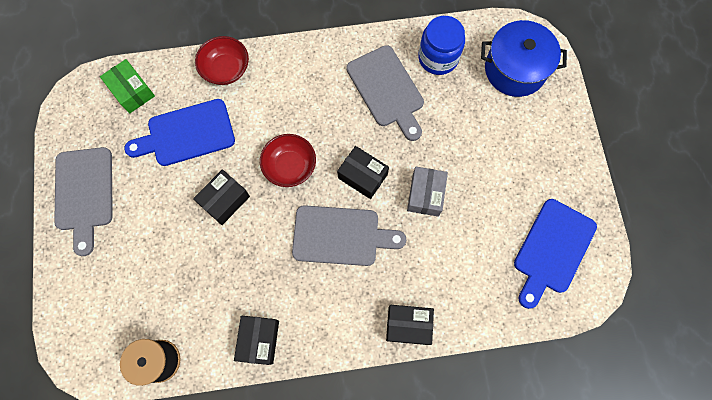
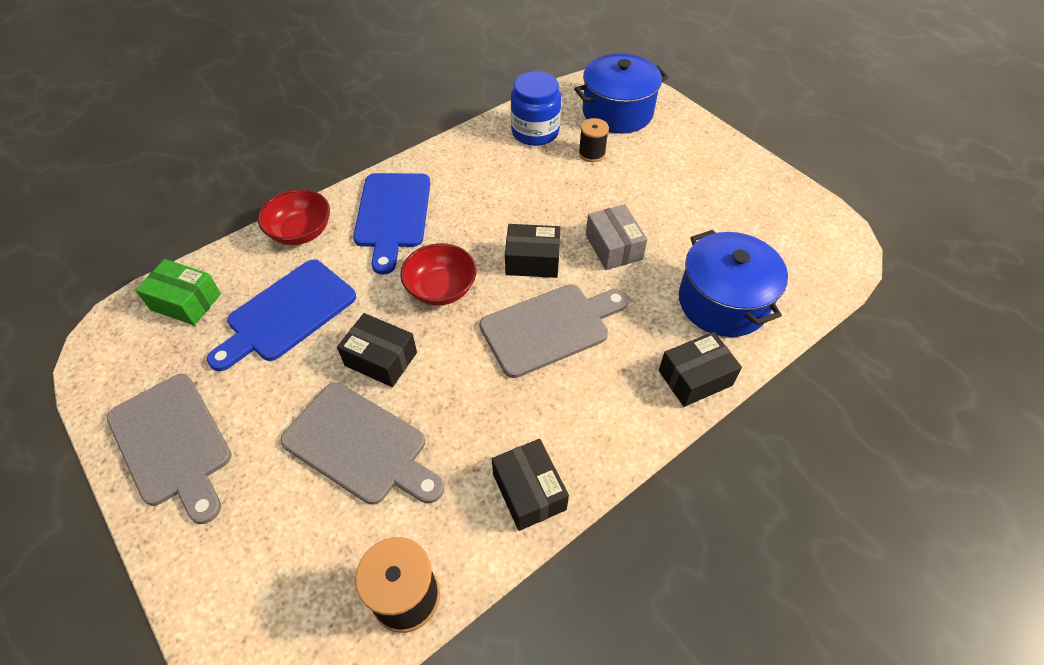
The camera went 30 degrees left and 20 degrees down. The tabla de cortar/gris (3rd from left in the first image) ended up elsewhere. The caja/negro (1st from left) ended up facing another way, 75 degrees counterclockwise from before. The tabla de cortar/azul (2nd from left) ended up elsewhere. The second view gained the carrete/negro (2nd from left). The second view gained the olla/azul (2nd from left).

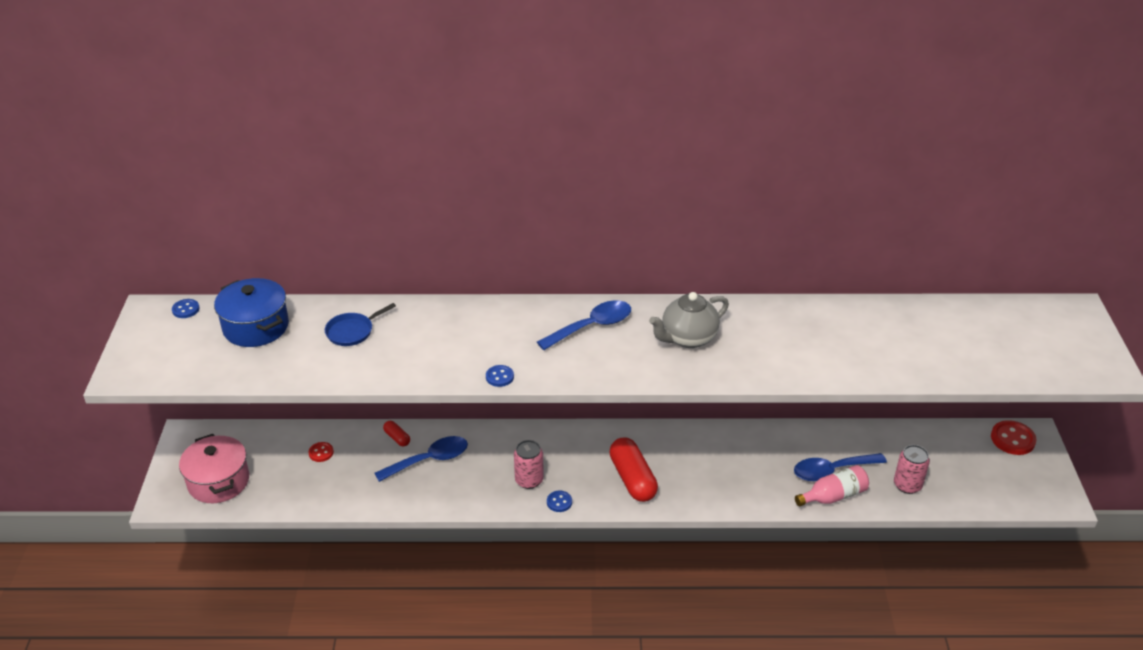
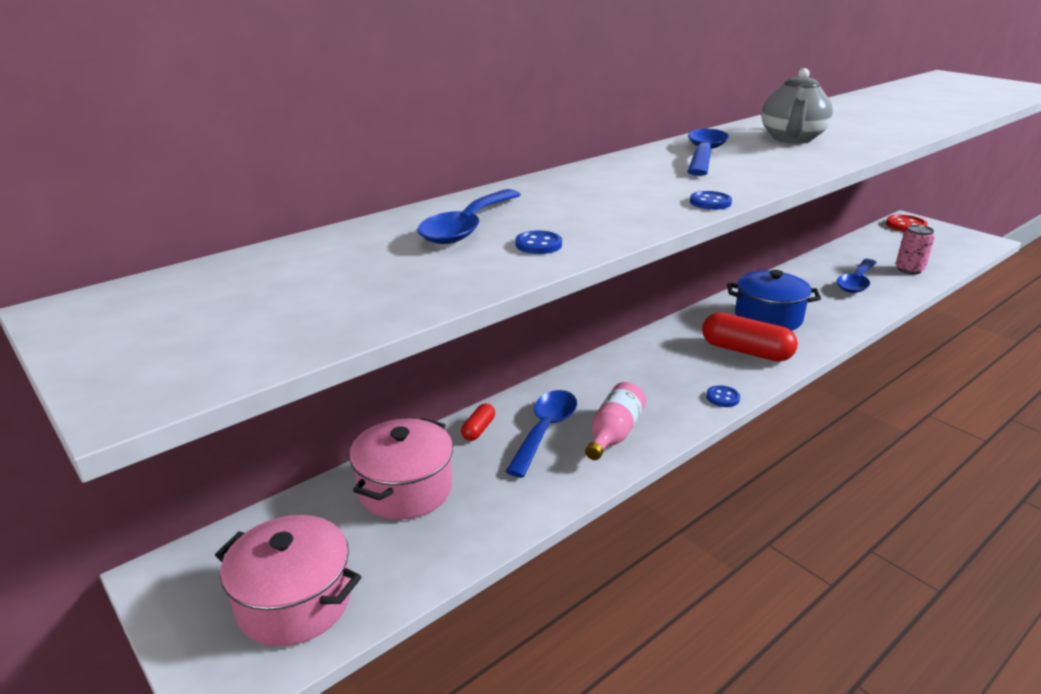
The camera went 40 degrees left and 10 degrees down. Where the botón/rojo (1st from left) stood, the olla/rosa (2nd from left) came to stand. Where the sartén/azul stood, the cuchara/azul (1st from left) came to stand. The cápsula/rojo (1st from left) ended up facing another way, 75 degrees counterclockwise from before. The botón/azul (1st from left) ended up elsewhere. The botella/rosa ended up elsewhere. The olla/azul ended up elsewhere. The second view lost the lata/rosa (1st from left).

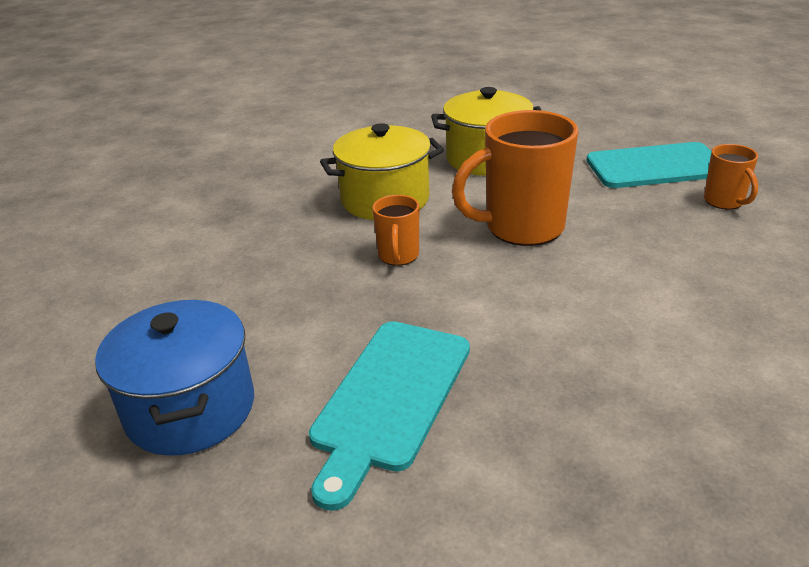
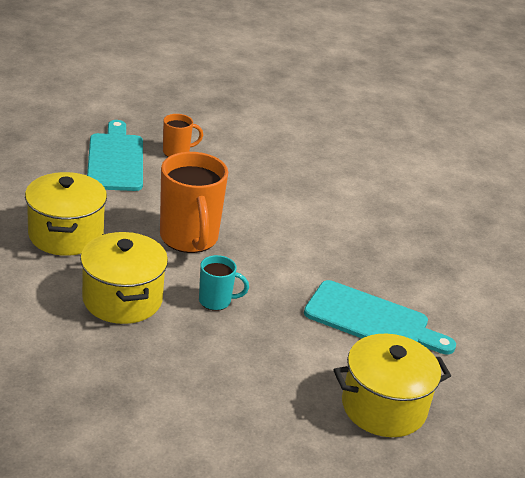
The camera went 95 degrees left and 0 degrees up. What was the taza/naranja (1st from left) turned into the taza/turquesa. What was the olla/azul turned into the olla/amarillo (3rd from left).

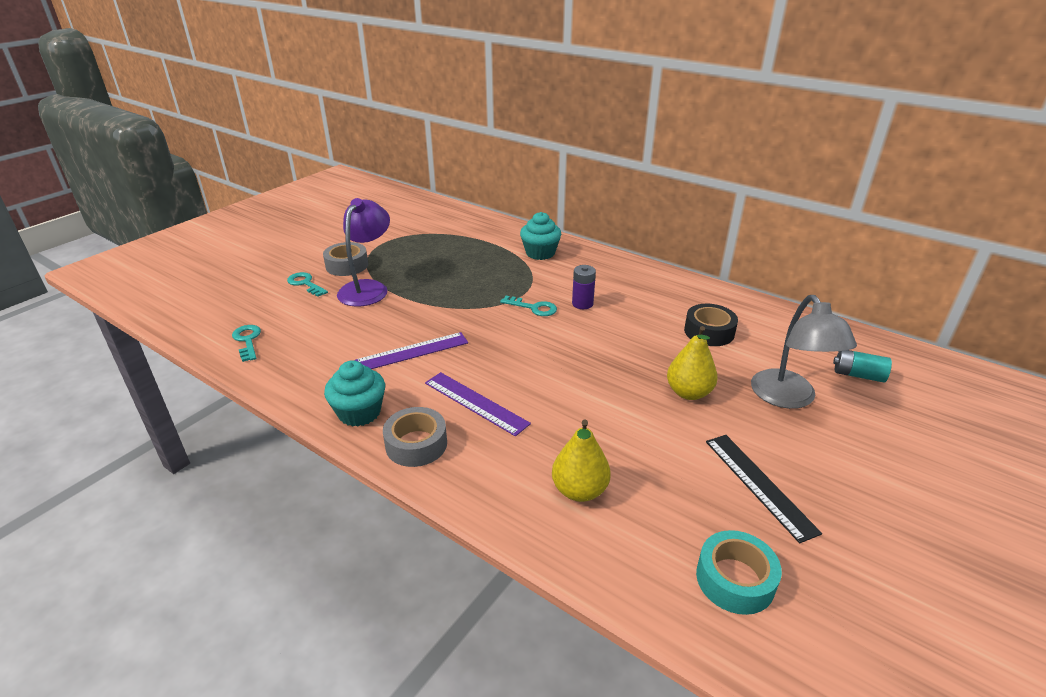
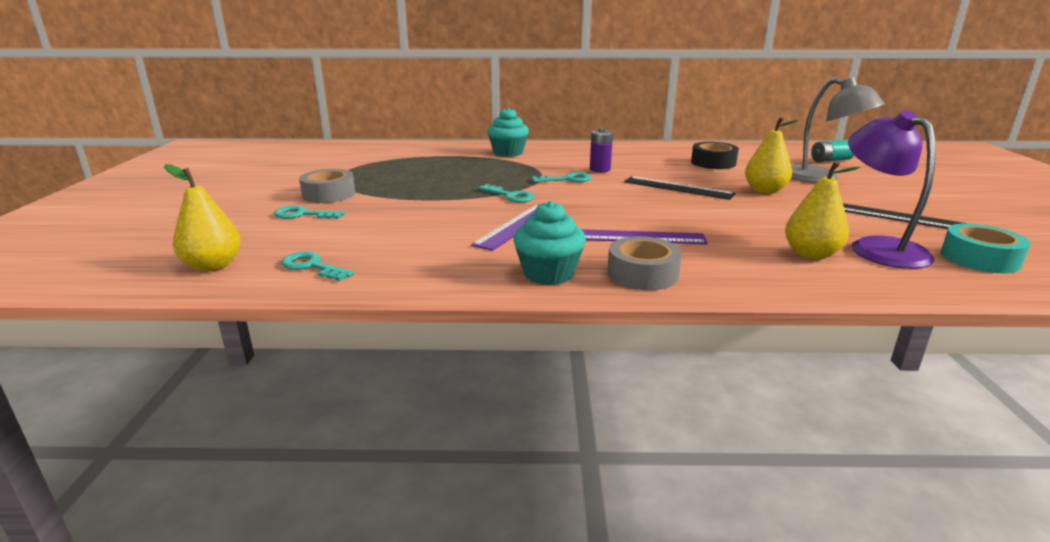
The camera went 35 degrees left and 10 degrees down. The second view gained the pera/amarillo (1st from left). The second view gained the llave/turquesa (3rd from left). The second view gained the regla/negro (1st from left). The lámpara/morado ended up elsewhere.

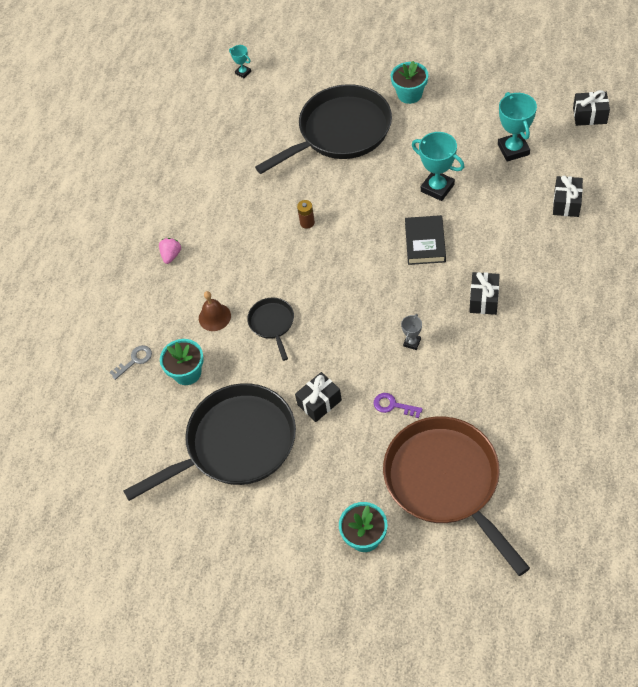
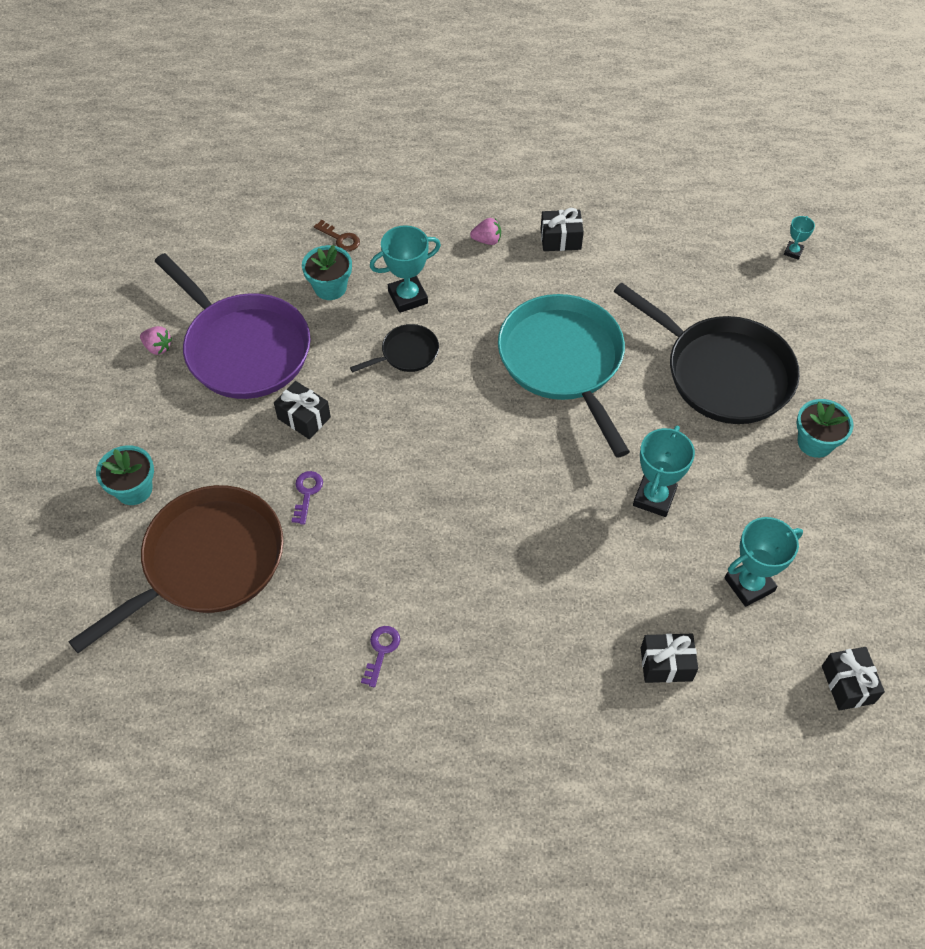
The camera went 70 degrees right and 0 degrees up. The second view gained the fresa/rosa (1st from left). What was the sartén/negro (1st from left) turned into the sartén/morado. What was the llave/gris turned into the llave/marrón. The second view gained the llave/morado (2nd from left). Where the campana/marrón stood, the trofeo/turquesa (1st from left) came to stand. Where the pila/marrón stood, the sartén/turquesa came to stand. The regalo/negro (2nd from left) ended up elsewhere. The second view lost the trofeo/gris. The second view lost the libro/negro.

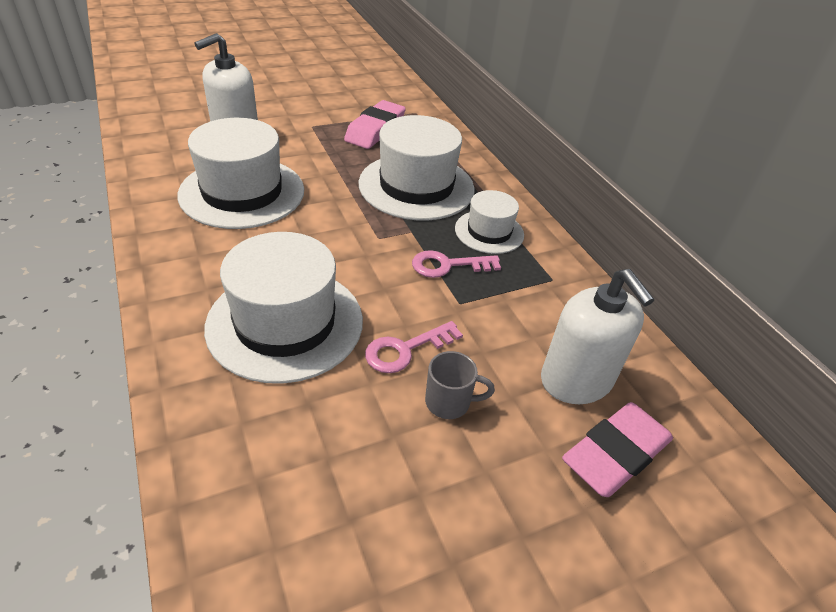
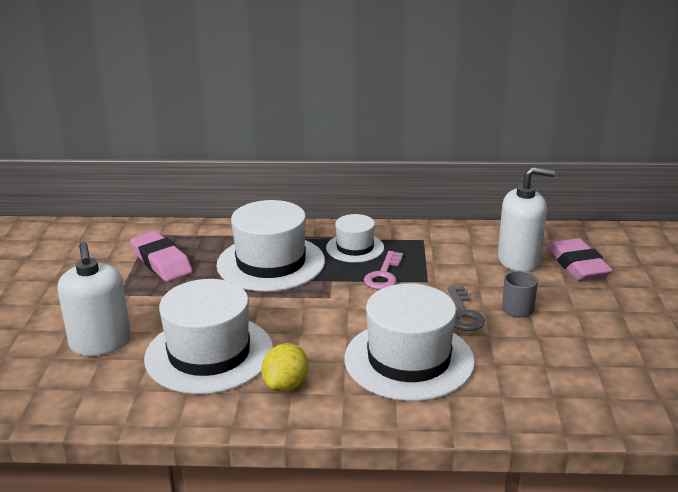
The camera went 60 degrees left and 15 degrees down. The second view gained the limón/amarillo. What was the llave/rosa (1st from left) turned into the llave/gris.

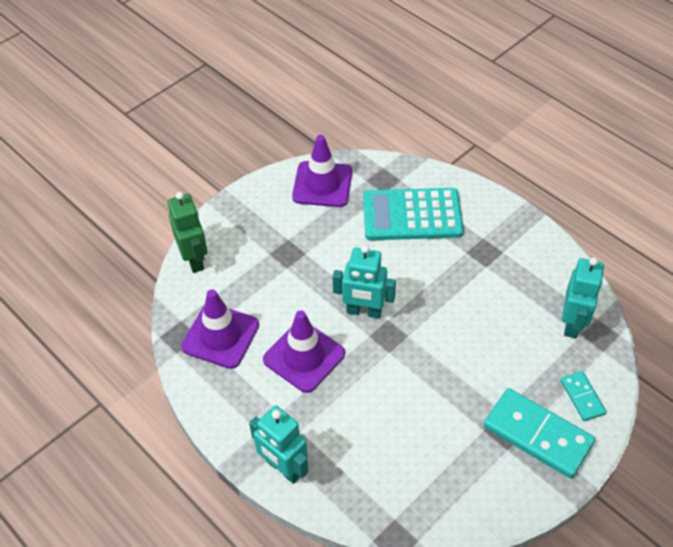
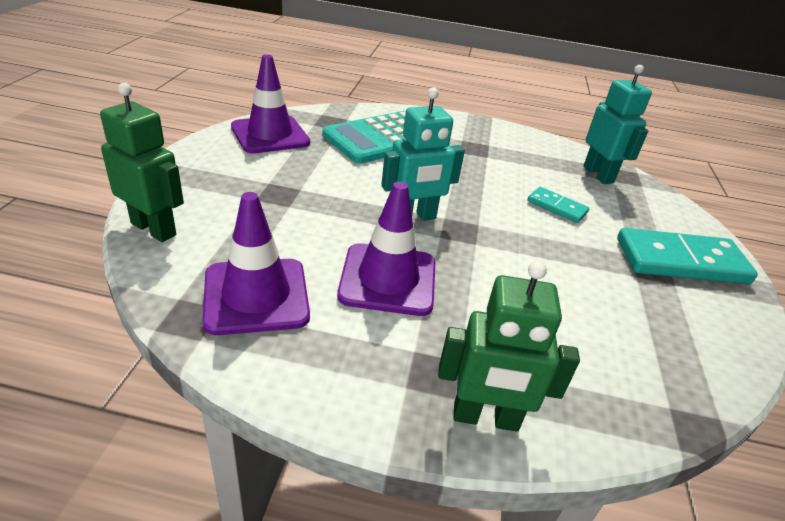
The camera went 40 degrees left and 15 degrees down. What was the robot/turquesa (1st from left) turned into the robot/verde (2nd from left). The ficha de dominó/turquesa (2nd from left in the first image) ended up elsewhere.

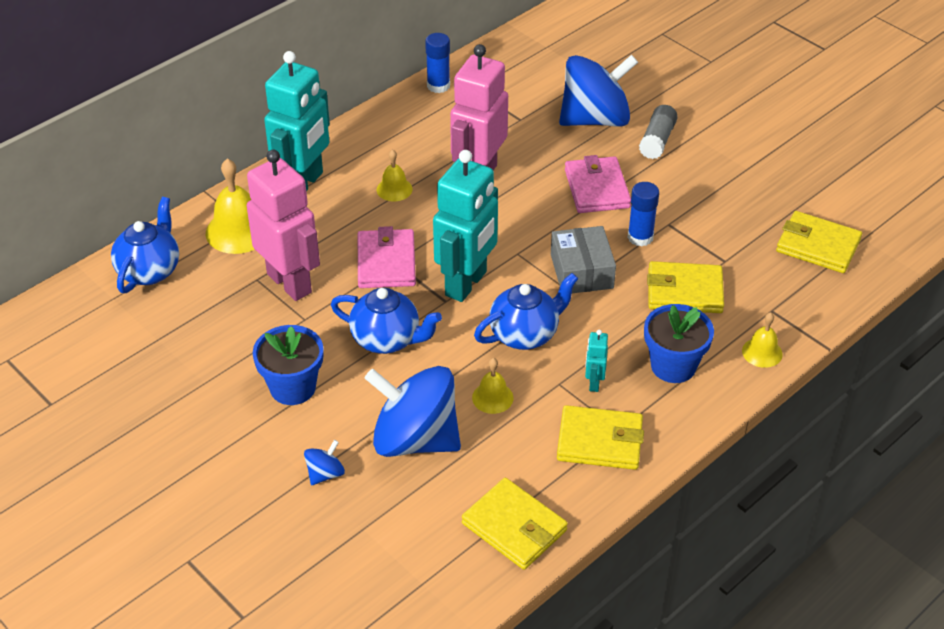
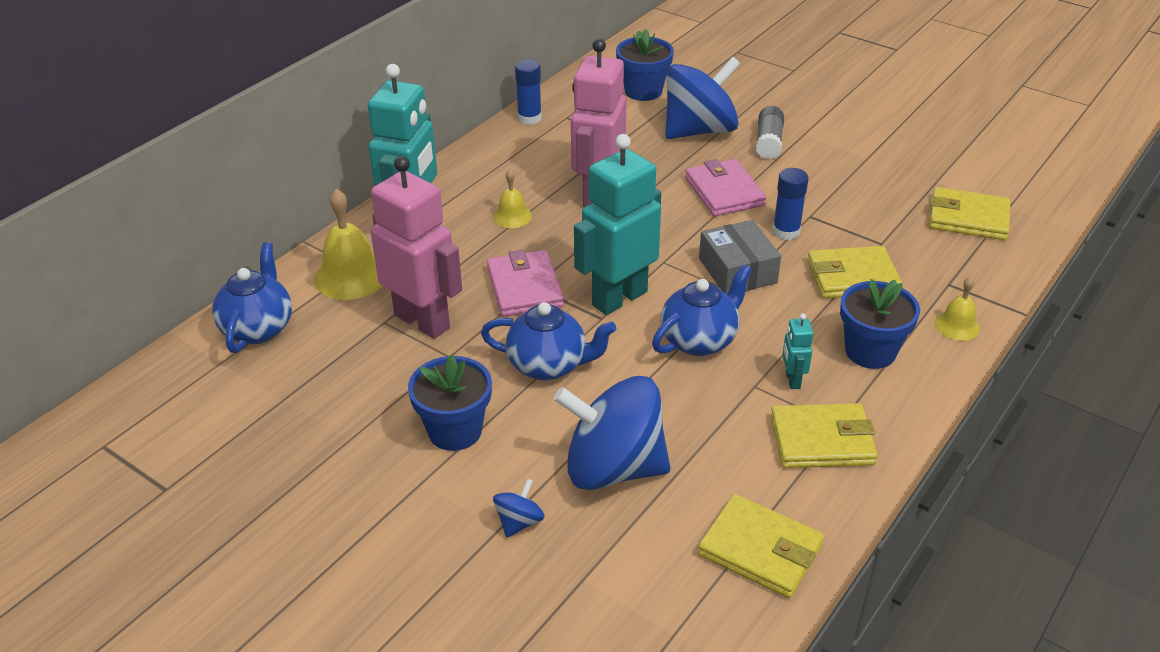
The camera went 10 degrees left and 5 degrees down. The robot/turquesa (2nd from left) ended up facing another way, 150 degrees counterclockwise from before. The second view gained the maceta/azul (2nd from left). The second view lost the campana/amarillo (3rd from left).

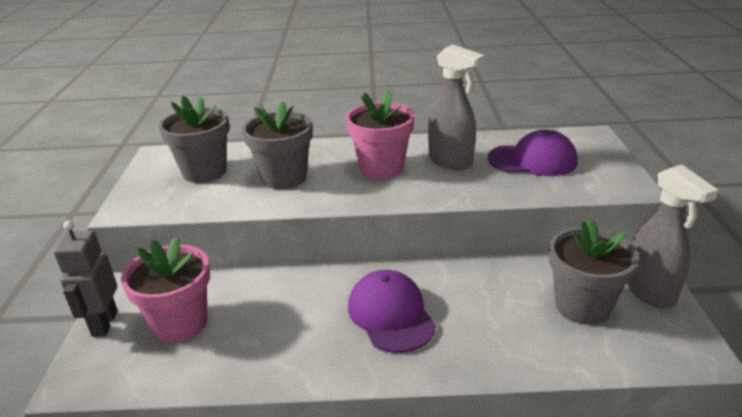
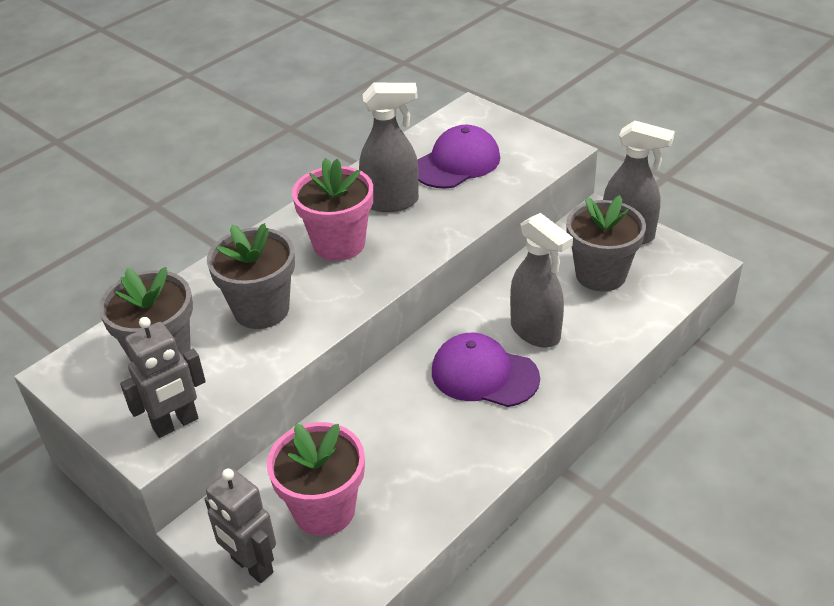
The camera went 45 degrees left and 10 degrees up. The second view gained the robot/gris (1st from left). The second view gained the pulverizador/gris (2nd from left).

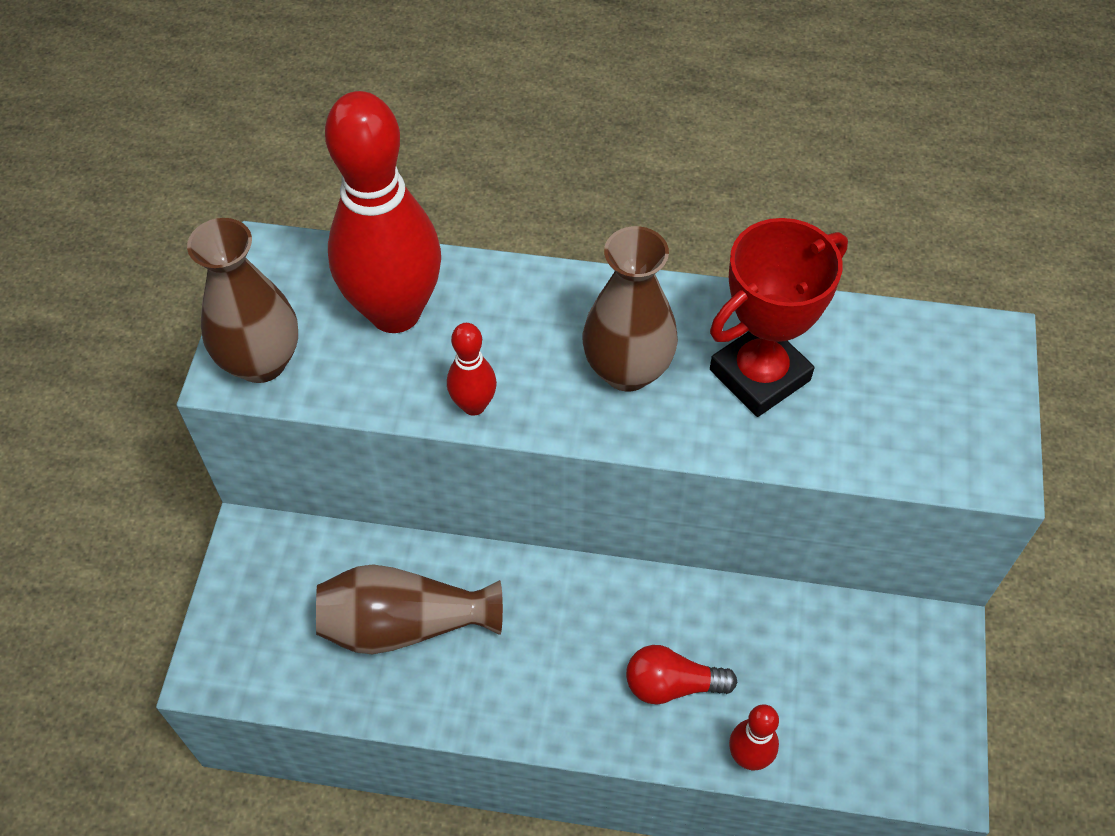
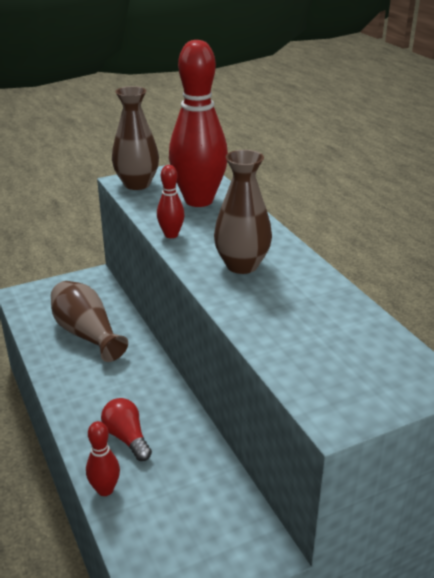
The camera went 55 degrees right and 25 degrees down. The second view lost the trofeo/rojo.

